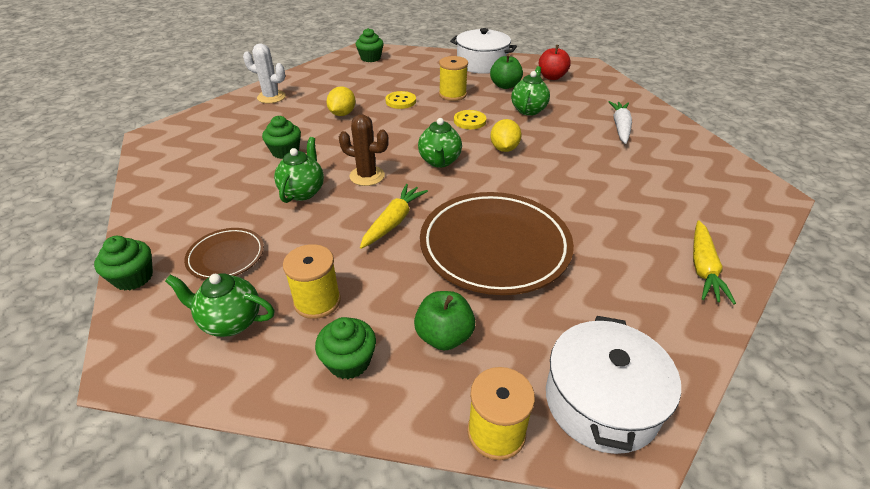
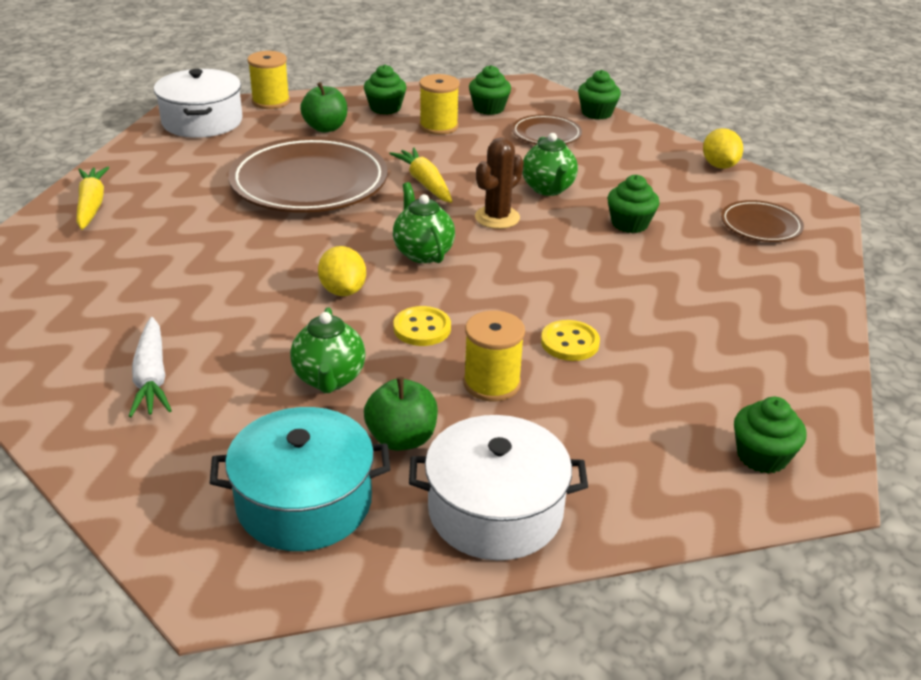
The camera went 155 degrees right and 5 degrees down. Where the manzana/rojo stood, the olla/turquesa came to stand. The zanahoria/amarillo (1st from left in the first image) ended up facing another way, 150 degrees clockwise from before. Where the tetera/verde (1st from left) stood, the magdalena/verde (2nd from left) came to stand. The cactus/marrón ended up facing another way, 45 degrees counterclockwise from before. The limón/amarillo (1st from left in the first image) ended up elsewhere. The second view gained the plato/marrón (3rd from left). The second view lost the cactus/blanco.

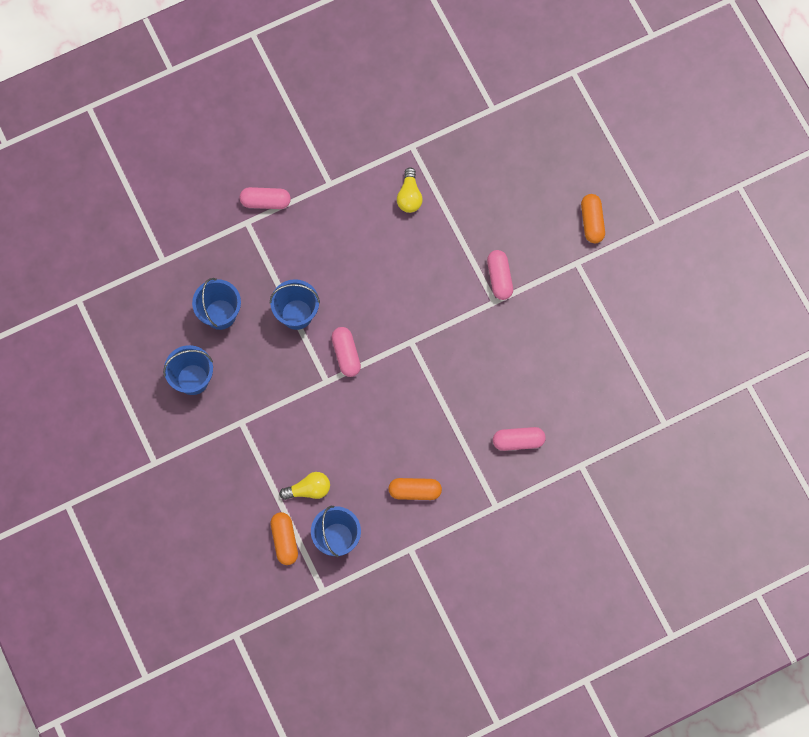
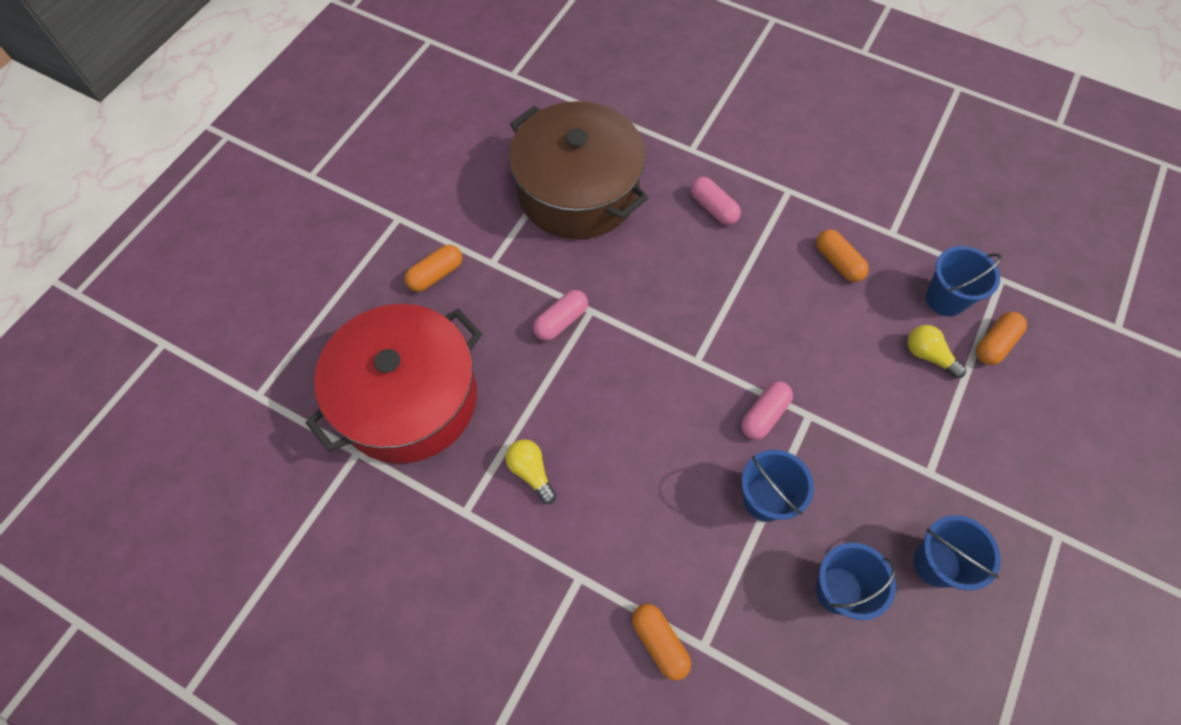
The camera went 125 degrees left and 10 degrees down. The second view gained the olla/rojo. The bombilla/amarillo (2nd from left in the first image) ended up facing another way, 90 degrees counterclockwise from before. The second view gained the olla/marrón. What was the cápsula/rosa (1st from left) turned into the cápsula/naranja (2nd from left).

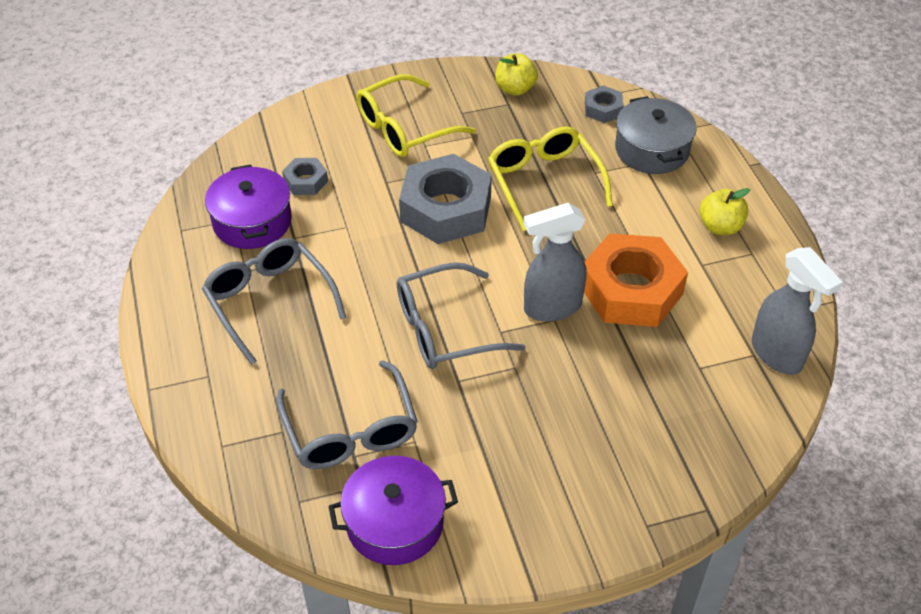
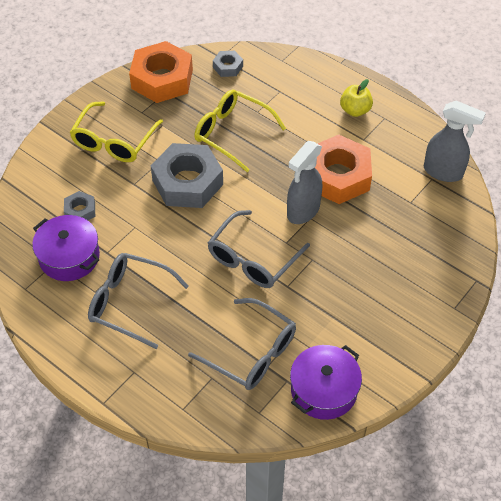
The camera went 35 degrees left and 5 degrees up. Where the manzana/amarillo (1st from left) stood, the tuerca/naranja (1st from left) came to stand. The second view lost the olla/gris.

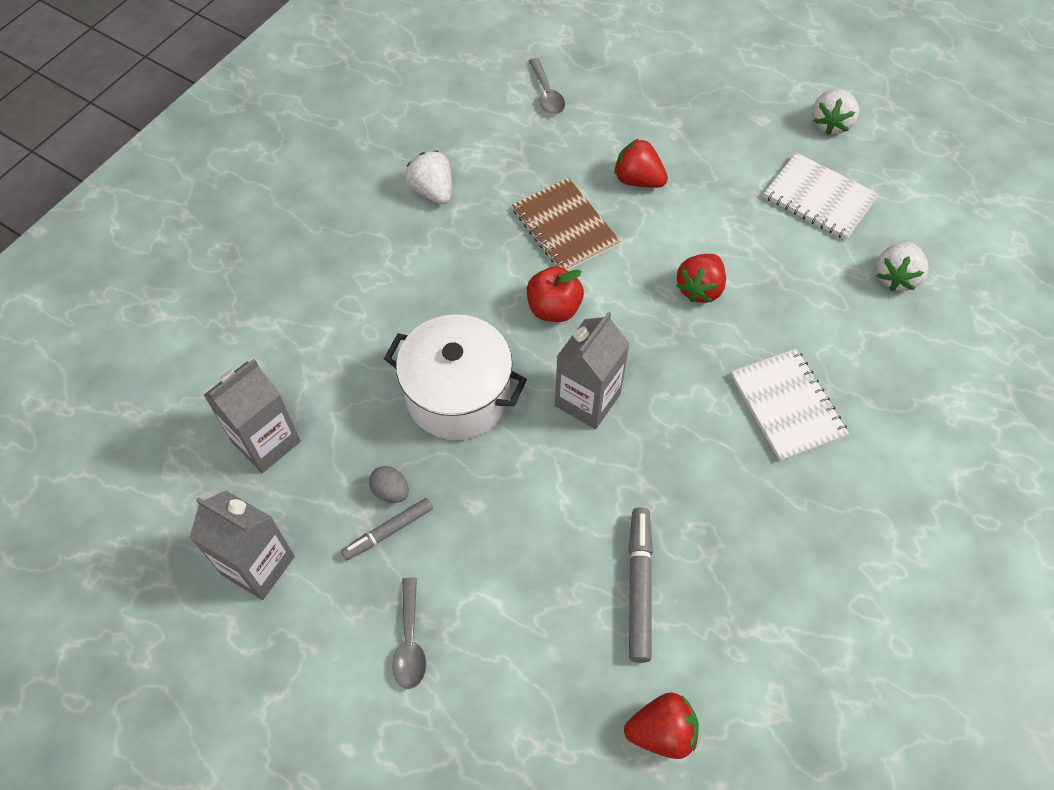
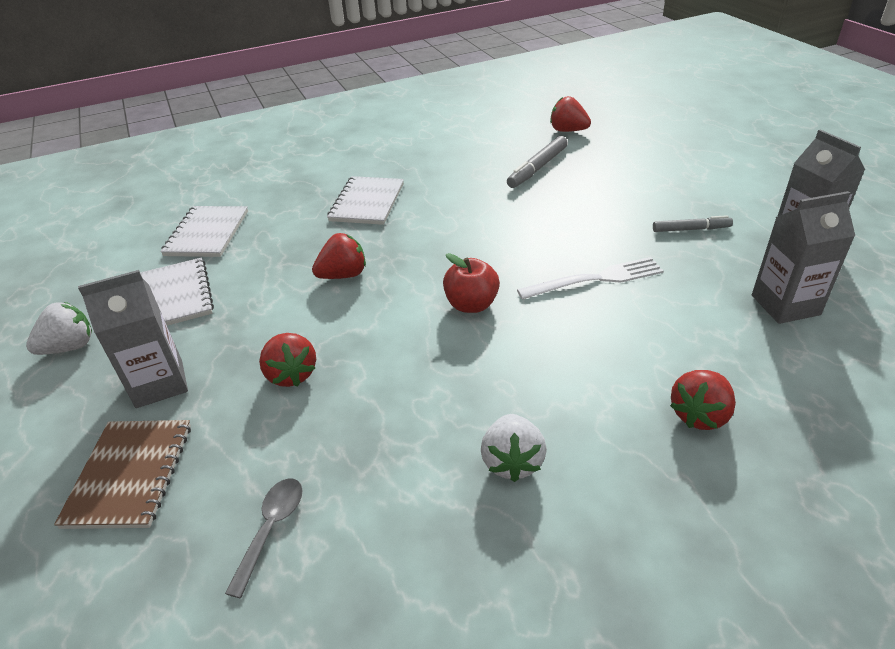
The camera went 145 degrees left and 20 degrees down. The cuaderno/marrón ended up elsewhere. The cartón de leche/gris (3rd from left in the first image) ended up elsewhere. Where the fresa/blanco (3rd from left) stood, the cuaderno/blanco (2nd from left) came to stand. Where the olla/blanco stood, the tenedor/blanco came to stand. The second view gained the fresa/rojo (4th from left). The second view lost the huevo/gris. The second view lost the cuchara/gris (1st from left).

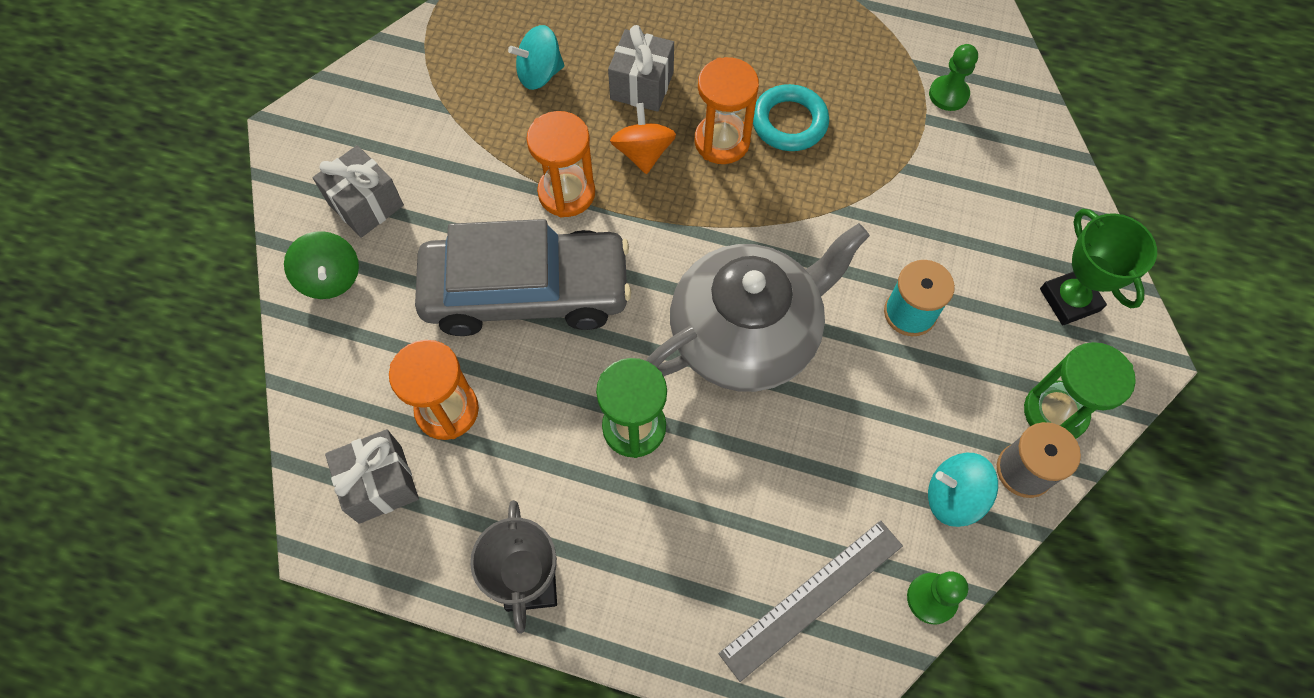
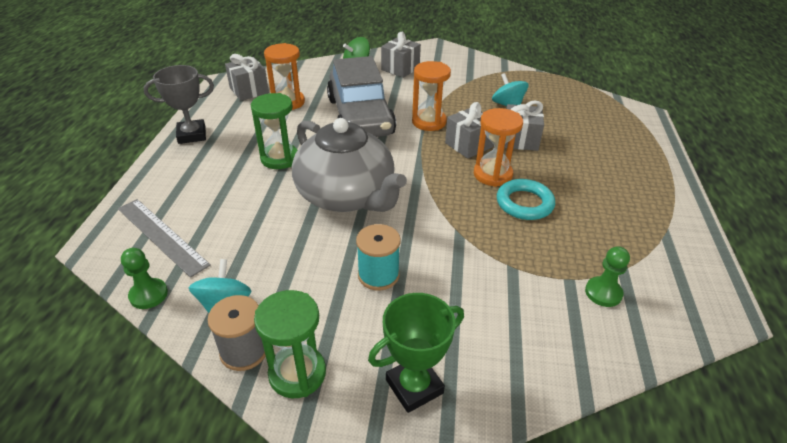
The camera went 80 degrees right and 25 degrees down. Where the peonza/naranja stood, the regalo/gris (3rd from left) came to stand.

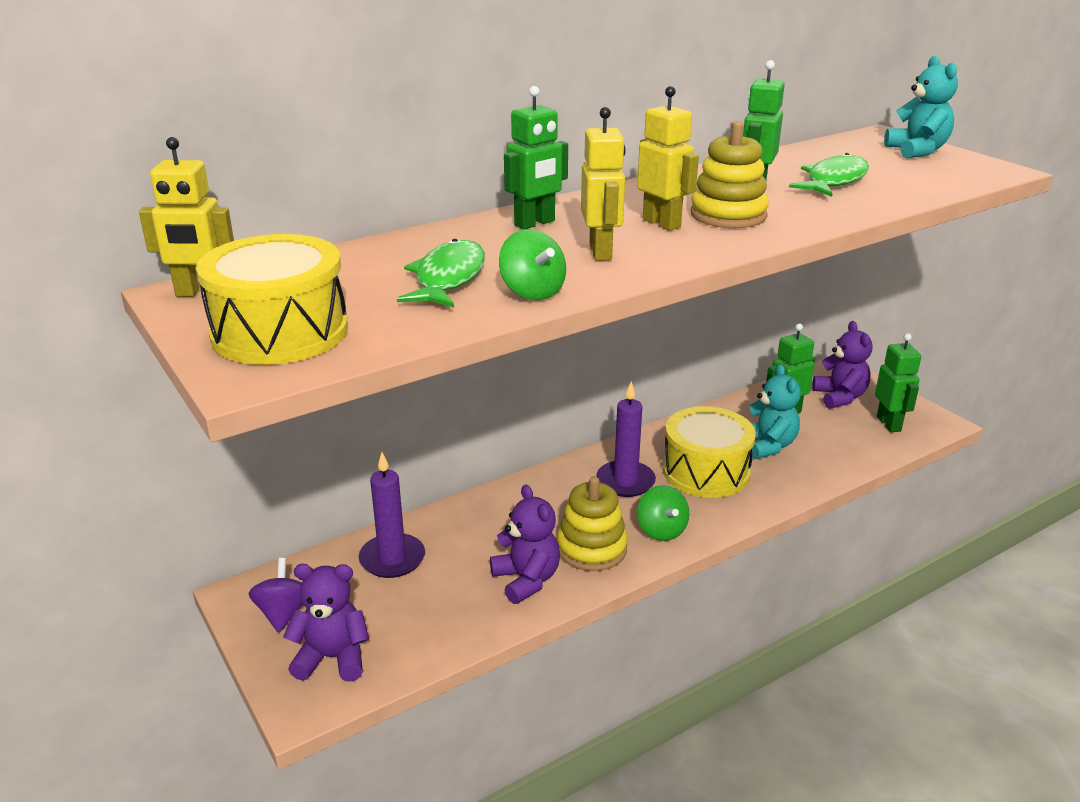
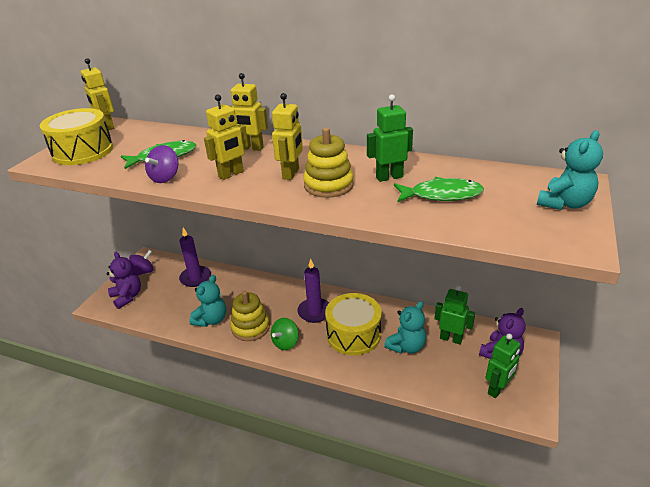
The camera went 55 degrees right and 5 degrees up. What was the peonza/verde (1st from left) turned into the peonza/morado (2nd from left). What was the osito/morado (2nd from left) turned into the osito/turquesa (1st from left). What was the robot/verde (1st from left) turned into the robot/amarillo (3rd from left).

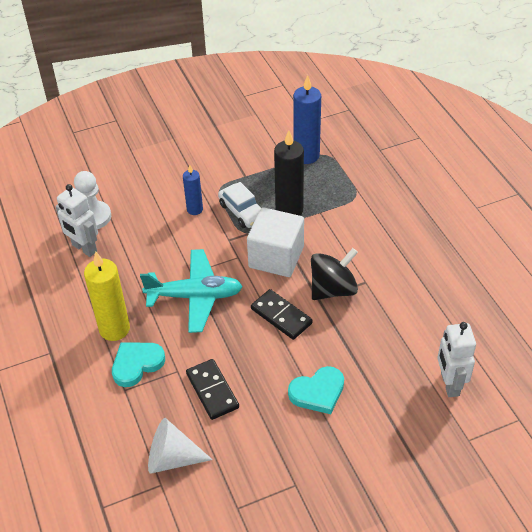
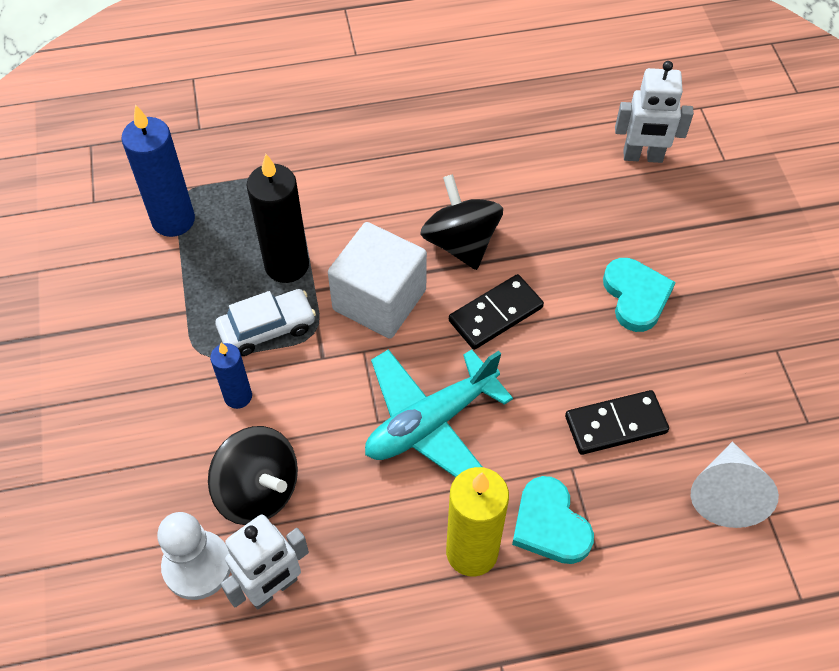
The camera went 80 degrees left and 10 degrees up. The second view gained the peonza/negro (1st from left). The avión/turquesa ended up facing another way, 135 degrees counterclockwise from before.

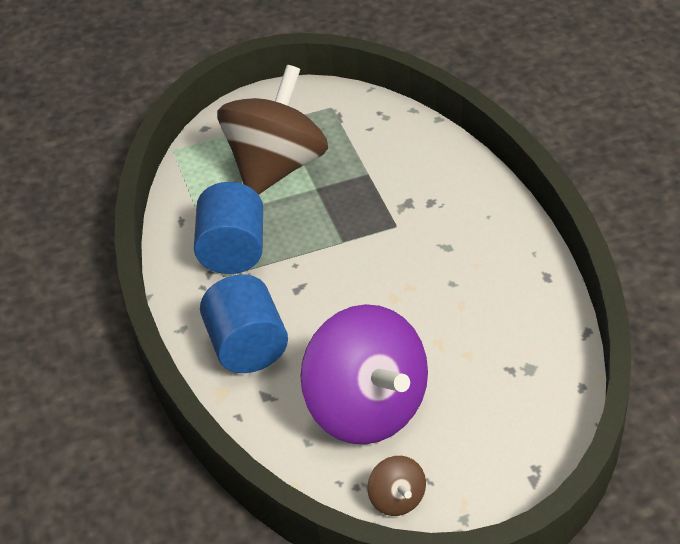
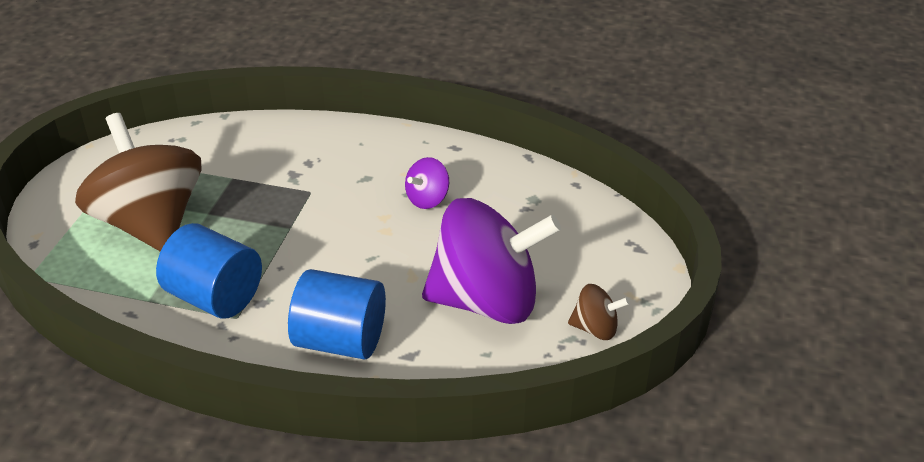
The camera went 60 degrees left and 5 degrees down. The second view gained the peonza/morado (1st from left).

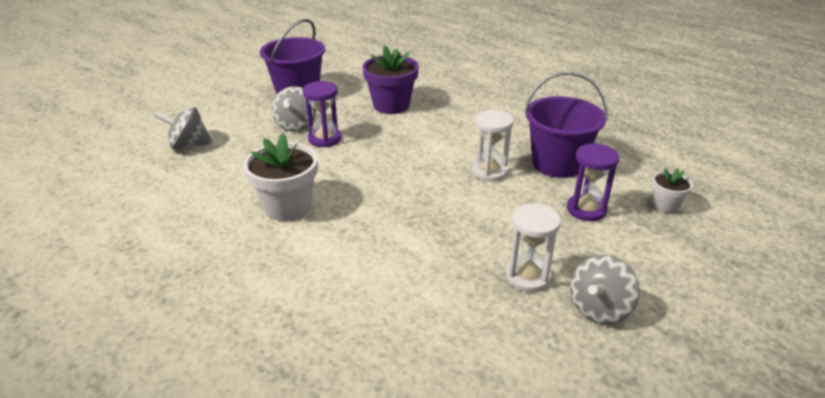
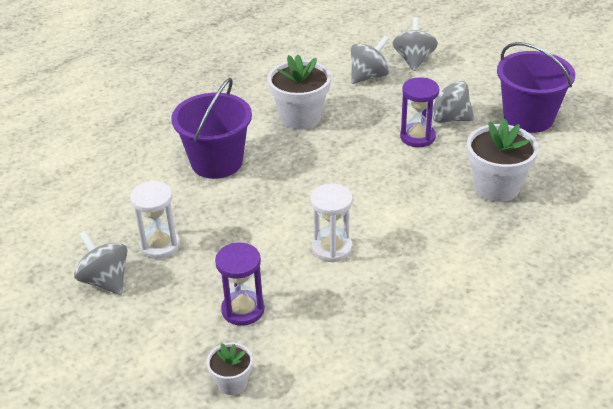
The camera went 100 degrees right and 5 degrees up. The balde/morado (2nd from left in the first image) ended up elsewhere. The second view gained the peonza/gris (2nd from left). What was the maceta/morado turned into the maceta/blanco (3rd from left).

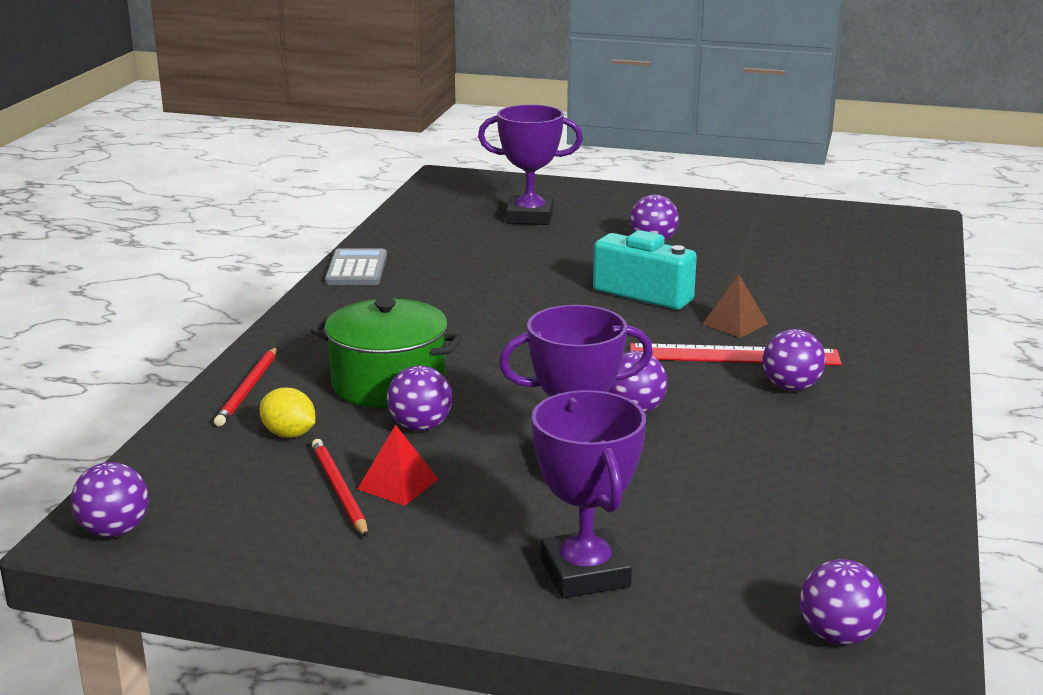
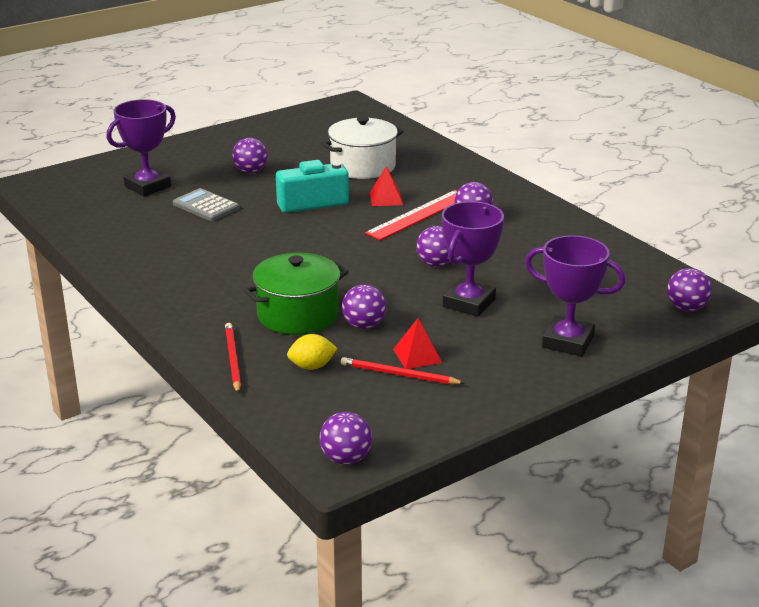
The camera went 50 degrees left and 5 degrees up. The calculadora/gris ended up elsewhere. The lápiz/rojo (1st from left) ended up facing another way, 150 degrees counterclockwise from before. The second view gained the olla/blanco. What was the pirámide/marrón turned into the pirámide/rojo (1st from left).

